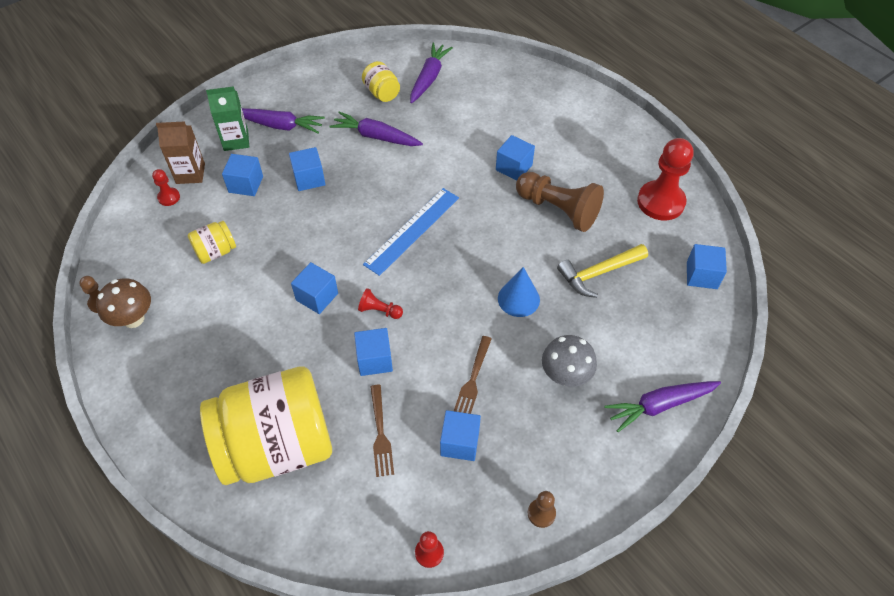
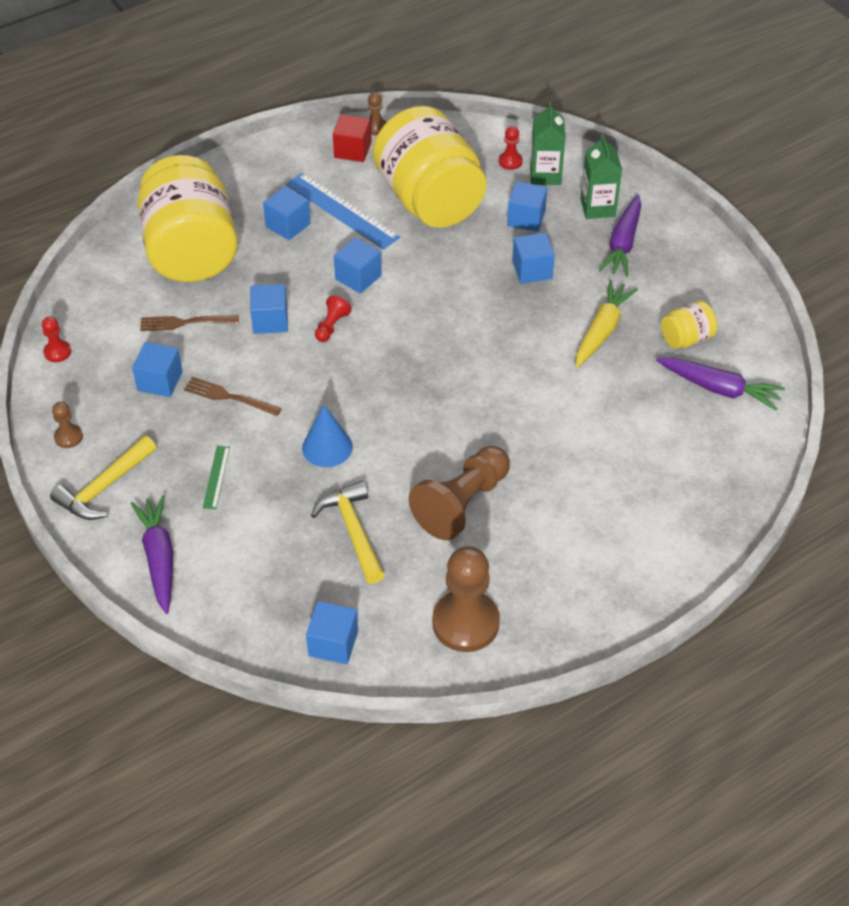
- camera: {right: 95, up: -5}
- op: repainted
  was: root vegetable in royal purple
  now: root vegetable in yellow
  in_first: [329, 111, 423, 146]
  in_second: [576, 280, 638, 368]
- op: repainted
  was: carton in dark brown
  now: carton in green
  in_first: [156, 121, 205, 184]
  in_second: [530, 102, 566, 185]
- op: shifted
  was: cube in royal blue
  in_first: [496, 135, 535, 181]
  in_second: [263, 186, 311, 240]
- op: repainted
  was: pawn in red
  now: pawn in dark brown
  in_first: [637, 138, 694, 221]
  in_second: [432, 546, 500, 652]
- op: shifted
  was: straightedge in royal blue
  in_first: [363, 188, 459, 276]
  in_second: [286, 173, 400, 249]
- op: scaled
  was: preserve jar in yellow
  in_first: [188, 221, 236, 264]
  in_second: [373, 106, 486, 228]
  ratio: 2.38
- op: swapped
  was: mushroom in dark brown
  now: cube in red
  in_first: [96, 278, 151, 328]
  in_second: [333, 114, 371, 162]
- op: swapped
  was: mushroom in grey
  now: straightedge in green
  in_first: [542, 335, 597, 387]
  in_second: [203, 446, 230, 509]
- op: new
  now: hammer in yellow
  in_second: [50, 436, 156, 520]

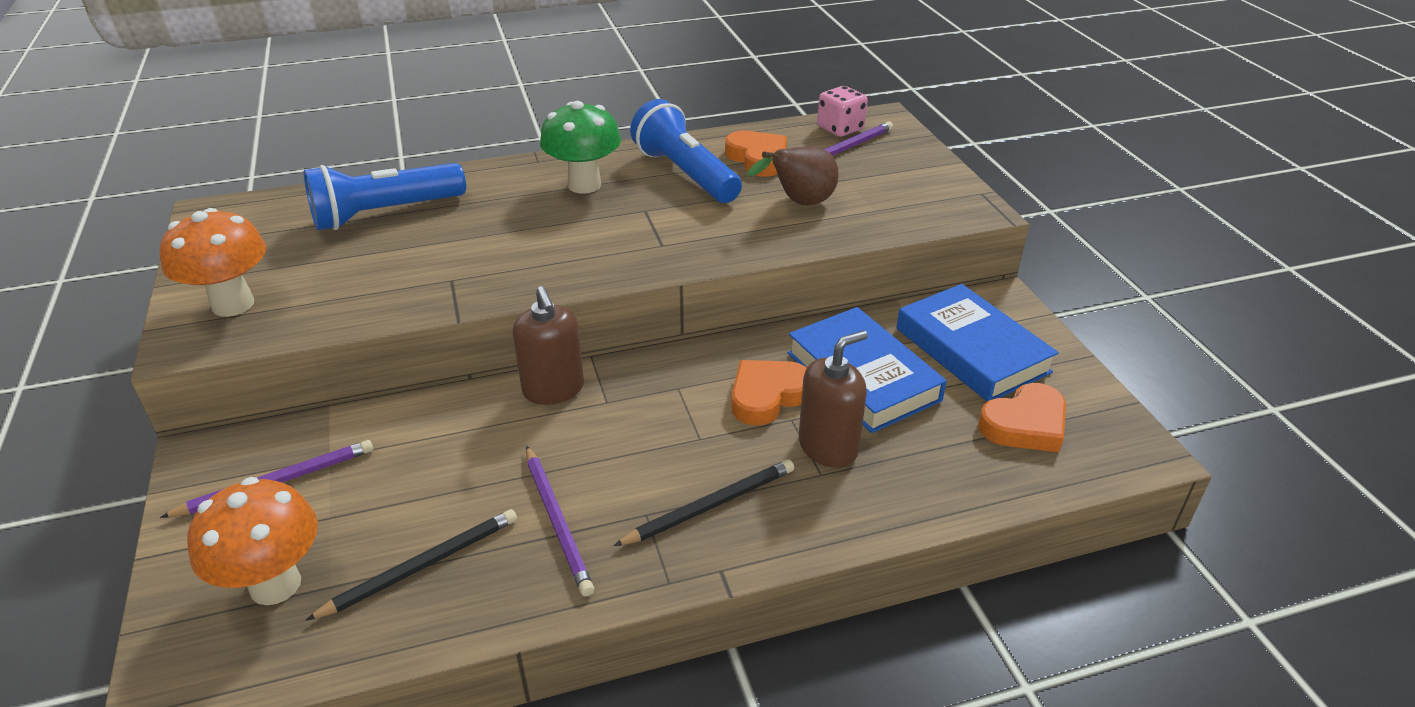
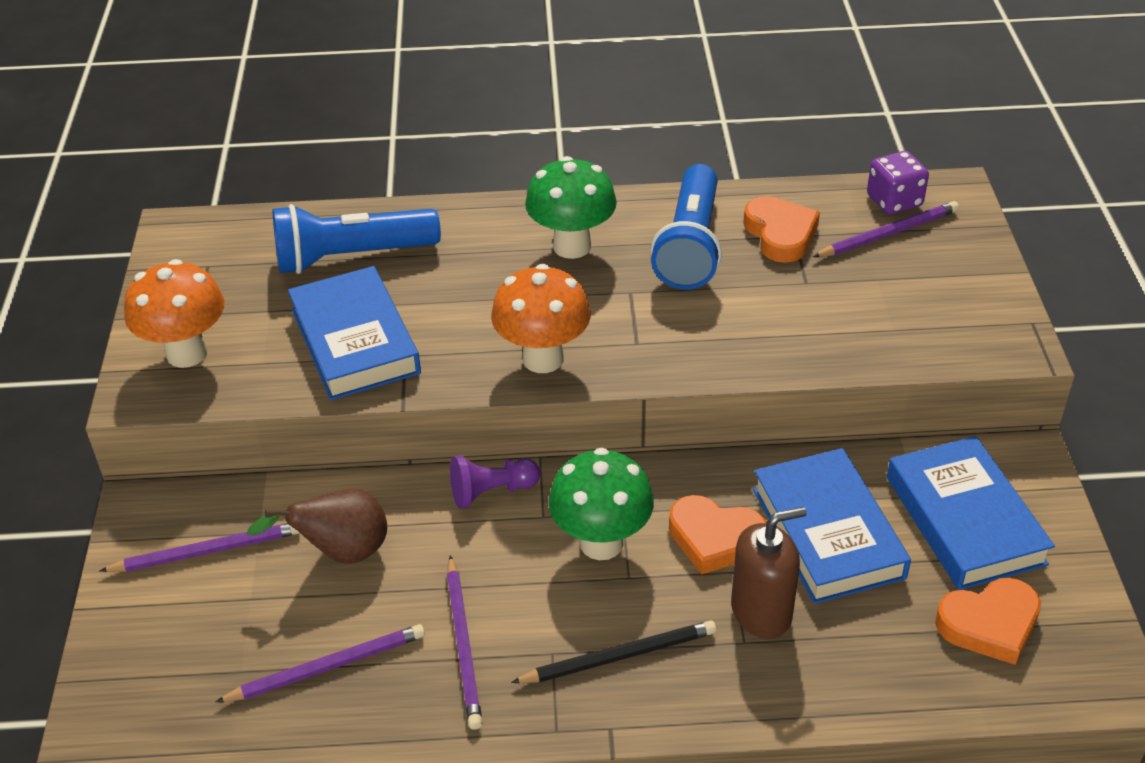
- camera: {right: 15, up: 5}
- op: repainted
  was: game die in rose-pink
  now: game die in royal purple
  in_first: [817, 86, 868, 137]
  in_second: [867, 151, 929, 215]
- op: rotated
  was: flashlight in royal blue
  in_first: [630, 99, 742, 203]
  in_second: [651, 164, 722, 290]
  clockwise: -150
- op: shifted
  was: pear fruit in dark brown
  in_first: [747, 147, 839, 205]
  in_second: [247, 489, 387, 564]
- op: swapped
  was: pump bottle in dark brown
  now: pawn in royal purple
  in_first: [512, 286, 584, 405]
  in_second: [450, 455, 540, 508]
- op: rotated
  was: love heart in orange-coloured
  in_first: [731, 360, 807, 425]
  in_second: [669, 495, 766, 575]
  clockwise: -135
- op: shifted
  was: mushroom in orange-coloured
  in_first: [187, 477, 318, 605]
  in_second: [491, 264, 591, 373]
- op: repainted
  was: wooden pencil in jet-black
  now: wooden pencil in royal purple
  in_first: [305, 509, 517, 621]
  in_second: [216, 624, 425, 702]
- op: new
  now: hardback in royal blue
  in_second: [288, 266, 421, 400]
- op: new
  now: mushroom in green
  in_second: [548, 448, 654, 560]

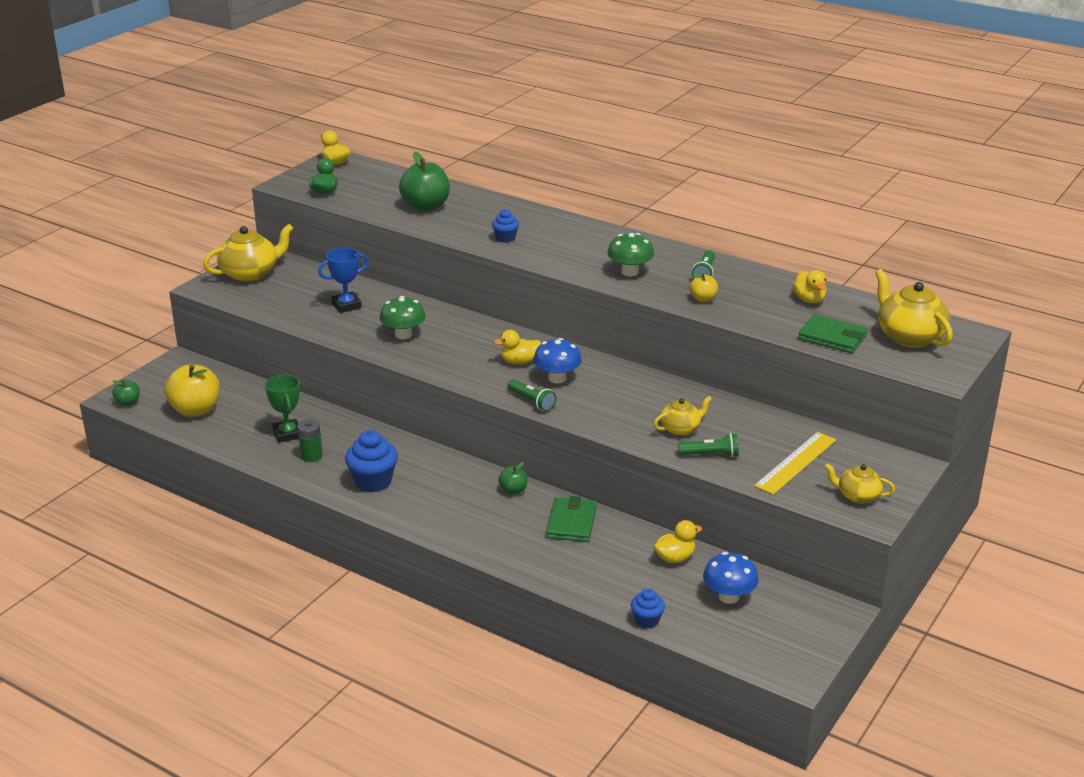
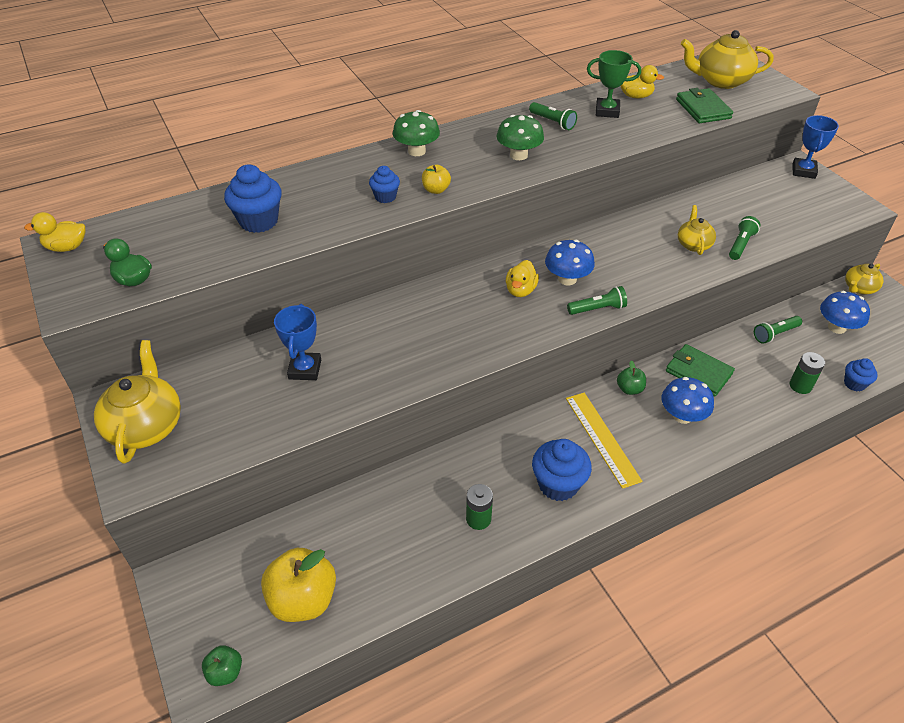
- camera: {right: -60, up: 15}
- op: swapped
  was: apple in green
  now: cupcake in royal blue
  in_first: [399, 151, 450, 211]
  in_second: [224, 164, 282, 233]
- op: shifted
  was: apple in yellow
  in_first: [690, 272, 718, 302]
  in_second: [422, 165, 451, 194]
- op: shifted
  was: mushroom in green
  in_first: [380, 296, 426, 339]
  in_second: [393, 110, 440, 156]
- op: rotated
  was: wallet in green
  in_first: [798, 314, 868, 353]
  in_second: [676, 88, 733, 123]
  clockwise: -75
- op: shifted
  was: trophy in green
  in_first: [265, 374, 300, 443]
  in_second: [587, 50, 641, 118]
- op: shifted
  was: straightedge in yellow
  in_first: [754, 432, 836, 495]
  in_second: [566, 392, 642, 489]
- op: shifted
  was: china teapot in yellow
  in_first: [824, 463, 895, 504]
  in_second: [845, 264, 883, 294]
- op: swapped
  was: duck in yellow
  now: flashlight in green
  in_first: [654, 520, 702, 563]
  in_second: [754, 316, 802, 344]
- op: new
  now: trophy in royal blue
  in_second: [792, 115, 839, 179]
- op: new
  now: power cell in green
  in_second: [790, 352, 825, 394]
- op: new
  now: mushroom in royal blue
  in_second: [662, 377, 714, 424]

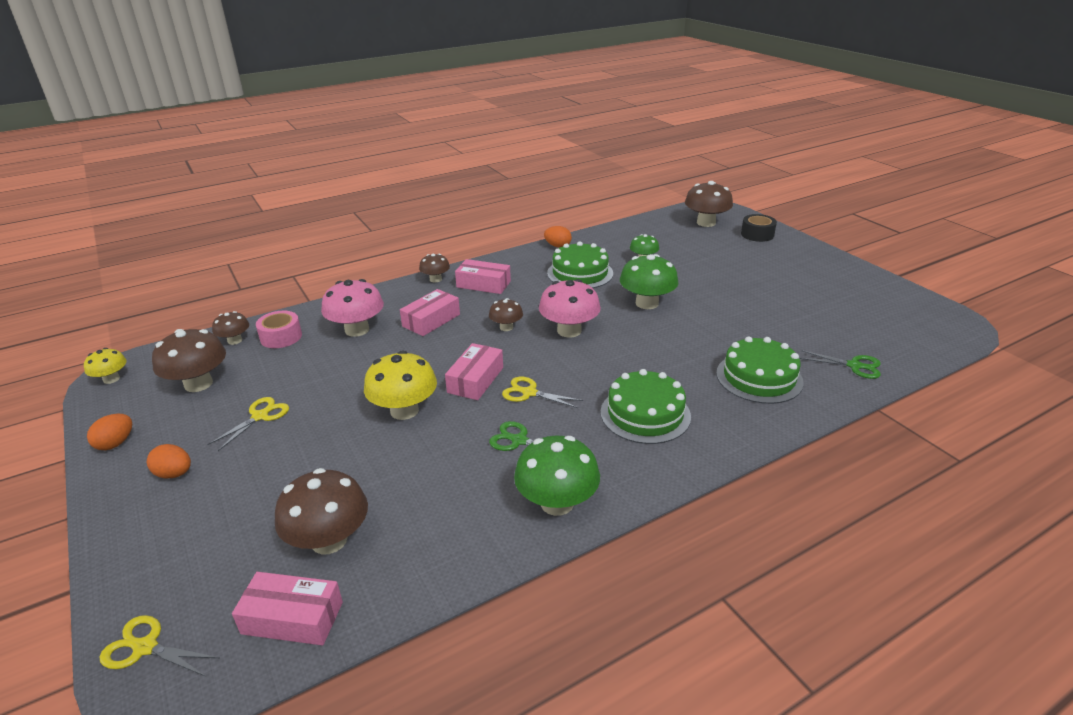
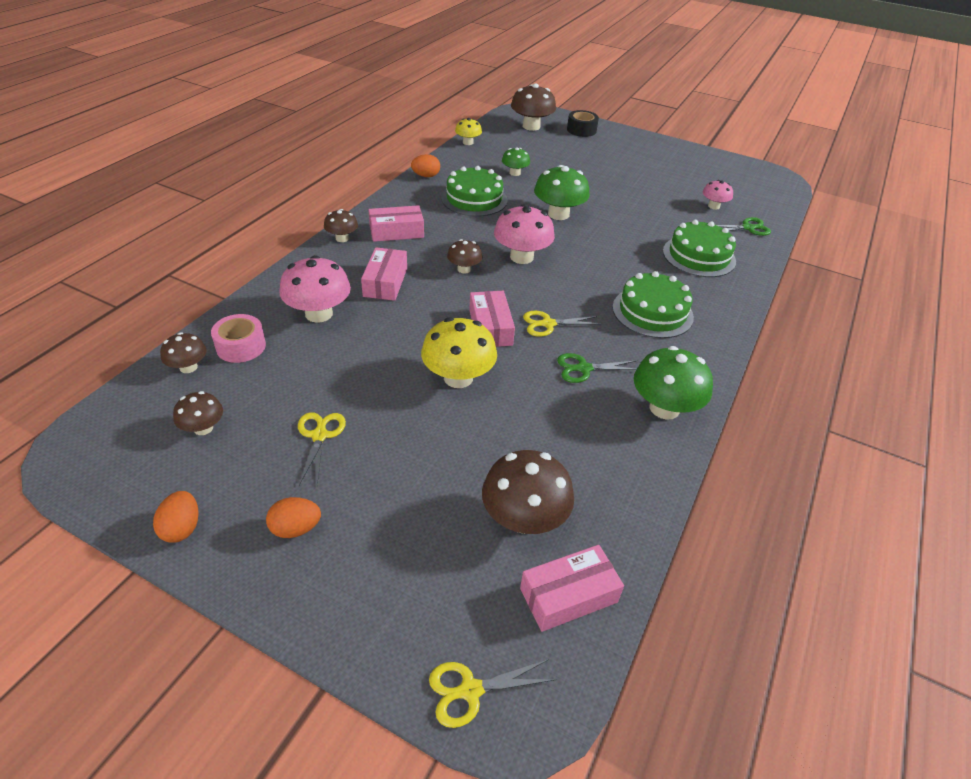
- camera: {right: -35, up: 10}
- op: scaled
  was: mushroom in dark brown
  in_first: [152, 329, 226, 392]
  in_second: [173, 391, 223, 435]
  ratio: 0.57
- op: shifted
  was: mushroom in yellow
  in_first: [84, 348, 127, 384]
  in_second: [455, 118, 482, 145]
- op: new
  now: mushroom in rose-pink
  in_second: [703, 180, 733, 210]

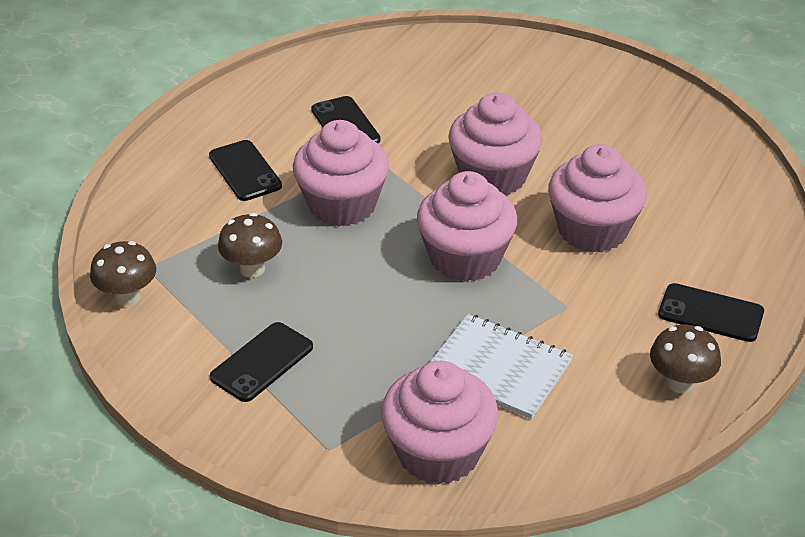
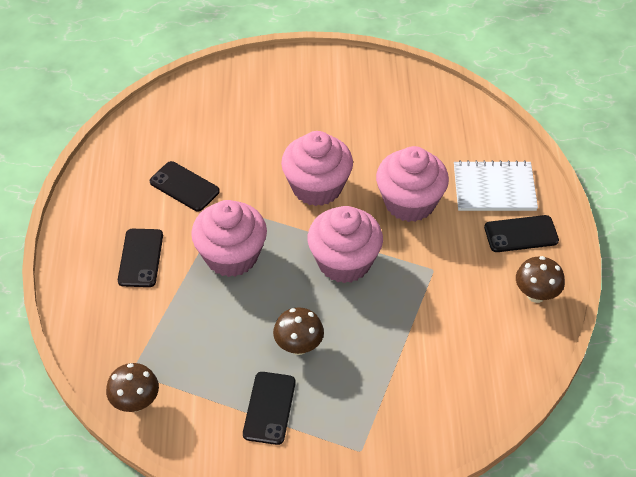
- camera: {right: -30, up: 10}
- op: rotated
  was: mobile phone in jet-black
  in_first: [209, 140, 282, 201]
  in_second: [118, 229, 163, 287]
  clockwise: 60
- op: shifted
  was: mushroom in dark brown
  in_first: [218, 213, 282, 278]
  in_second: [273, 307, 324, 355]
- op: shifted
  was: notepad in white
  in_first: [429, 314, 573, 419]
  in_second: [454, 160, 538, 211]
- op: gone
  was: cupcake in rose-pink
  in_first: [381, 361, 499, 485]

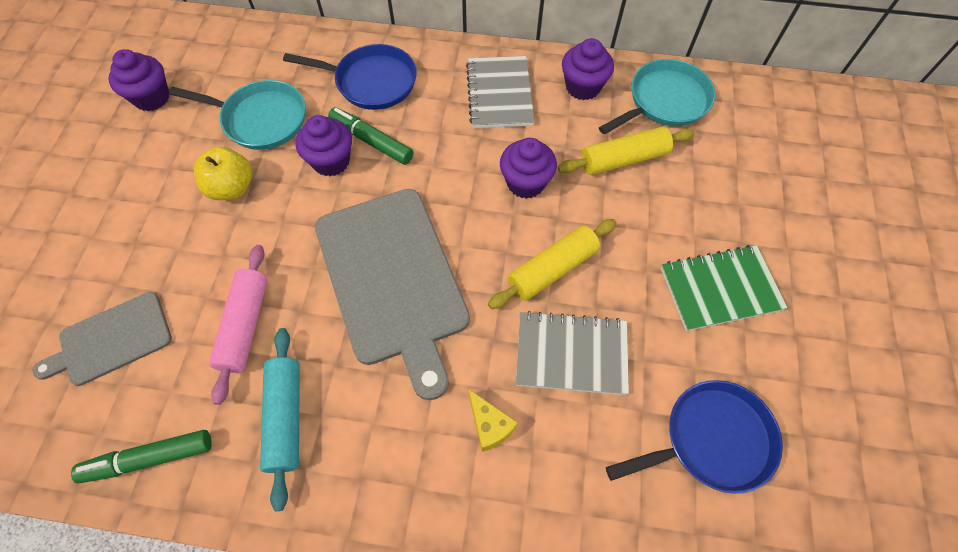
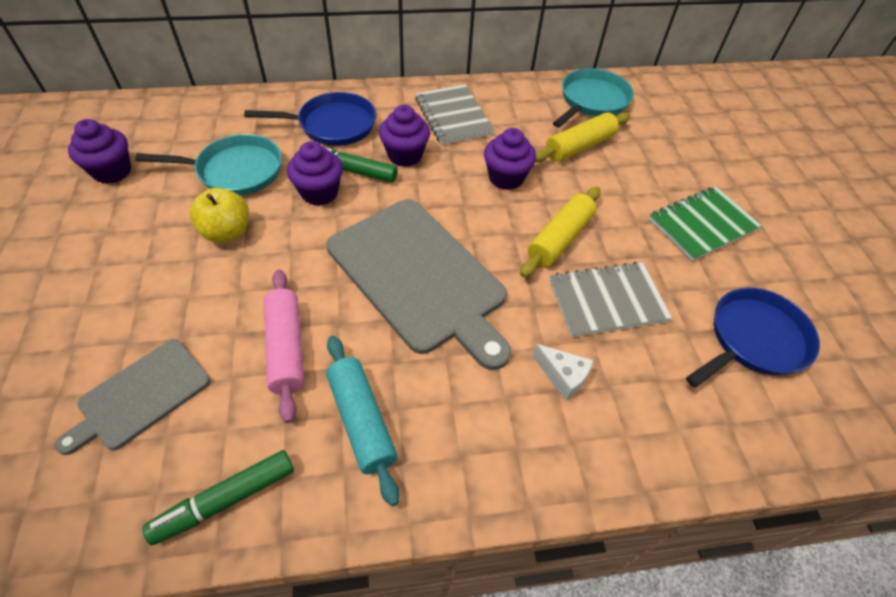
- camera: {right: -20, up: -10}
- op: shifted
  was: cupcake in royal purple
  in_first: [562, 38, 614, 100]
  in_second: [379, 105, 430, 167]
- op: repainted
  was: cheese wedge in yellow
  now: cheese wedge in white
  in_first: [469, 389, 518, 452]
  in_second: [532, 344, 593, 401]

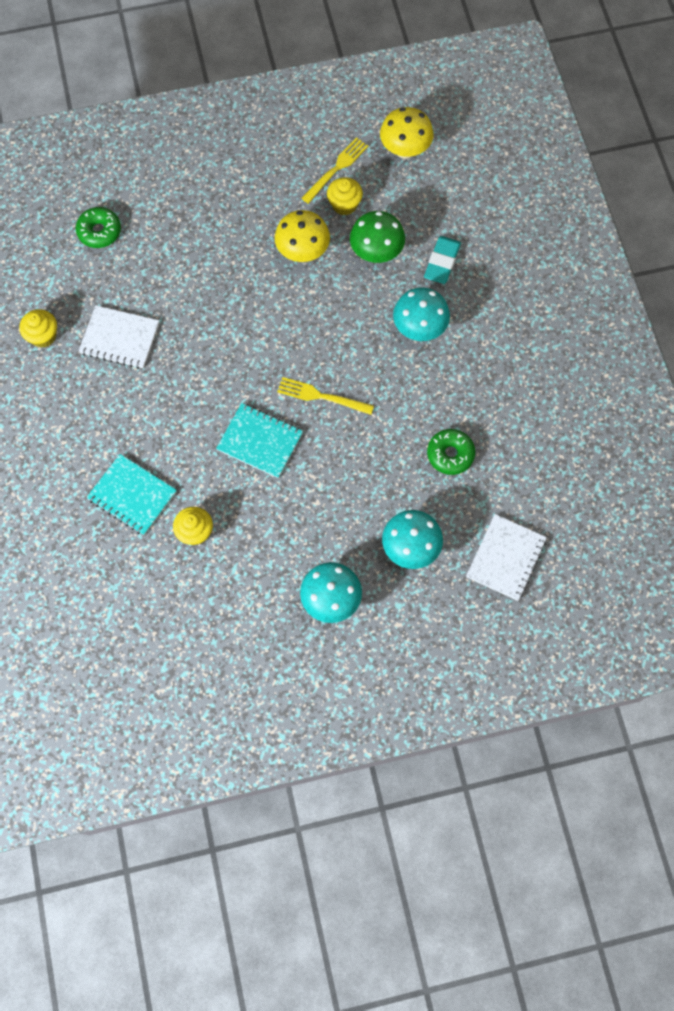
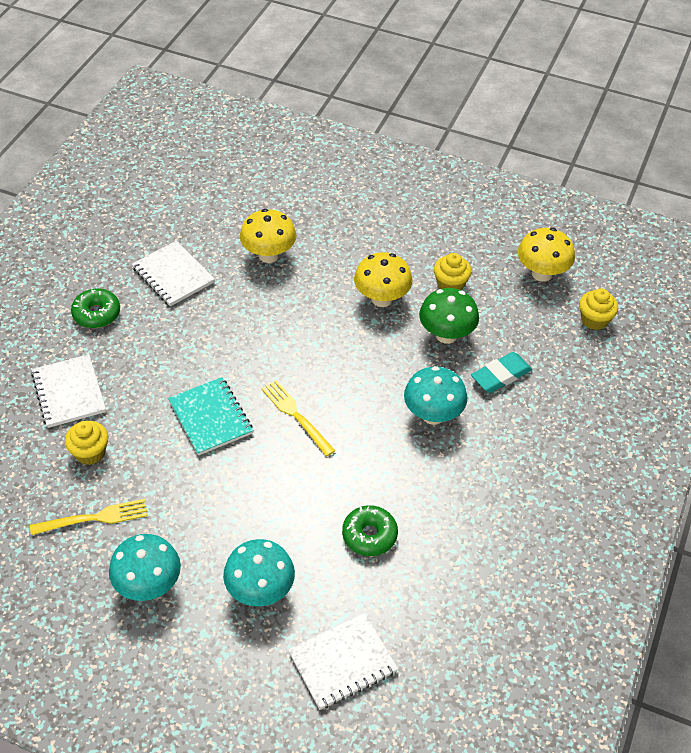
- camera: {right: 35, up: -20}
- op: shifted
  was: dinner fork in yellow
  in_first: [301, 137, 368, 204]
  in_second: [30, 499, 148, 535]
- op: shifted
  was: donut in green
  in_first: [76, 207, 121, 248]
  in_second: [71, 289, 120, 328]
- op: shifted
  was: cupcake in yellow
  in_first: [19, 309, 57, 348]
  in_second: [579, 288, 618, 330]
- op: repainted
  was: notepad in aqua
  now: notepad in white
  in_first: [86, 454, 177, 535]
  in_second: [31, 354, 106, 428]
- op: new
  now: mushroom in yellow
  in_second: [240, 209, 296, 263]

